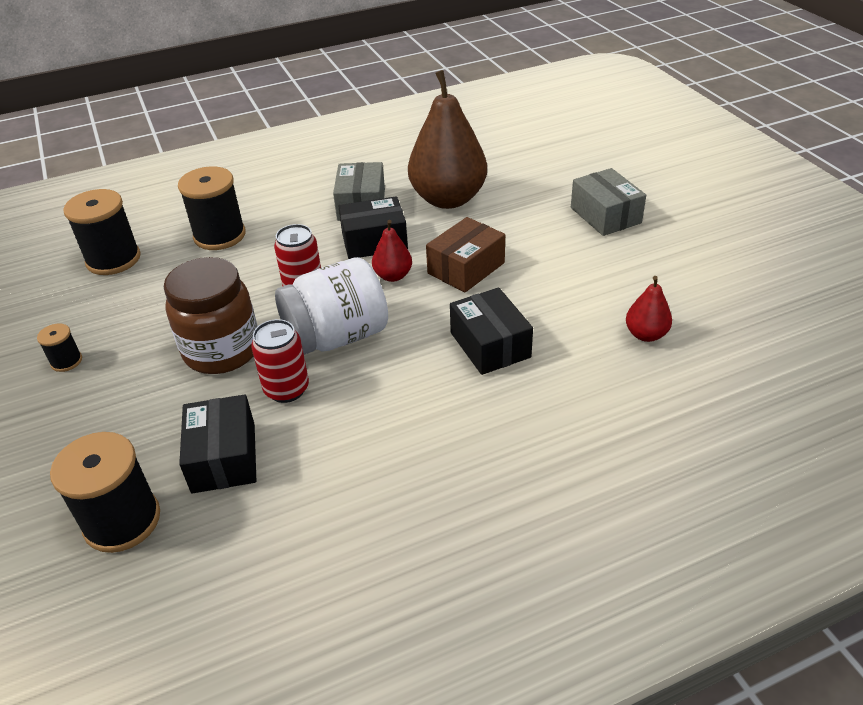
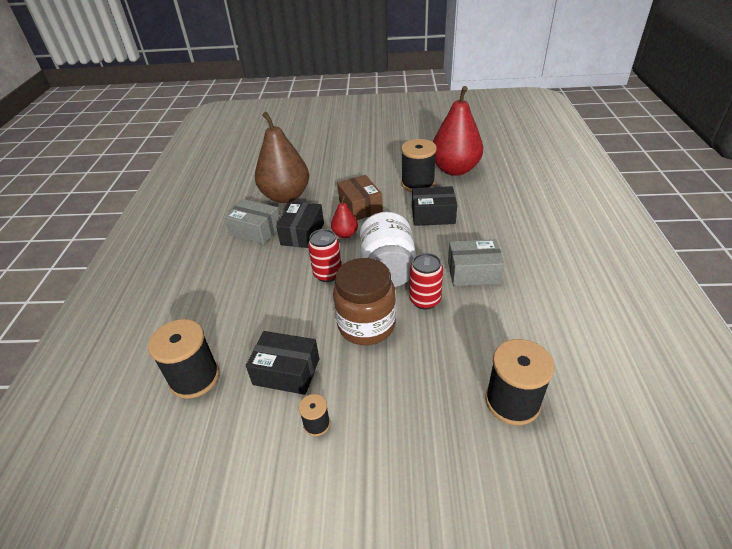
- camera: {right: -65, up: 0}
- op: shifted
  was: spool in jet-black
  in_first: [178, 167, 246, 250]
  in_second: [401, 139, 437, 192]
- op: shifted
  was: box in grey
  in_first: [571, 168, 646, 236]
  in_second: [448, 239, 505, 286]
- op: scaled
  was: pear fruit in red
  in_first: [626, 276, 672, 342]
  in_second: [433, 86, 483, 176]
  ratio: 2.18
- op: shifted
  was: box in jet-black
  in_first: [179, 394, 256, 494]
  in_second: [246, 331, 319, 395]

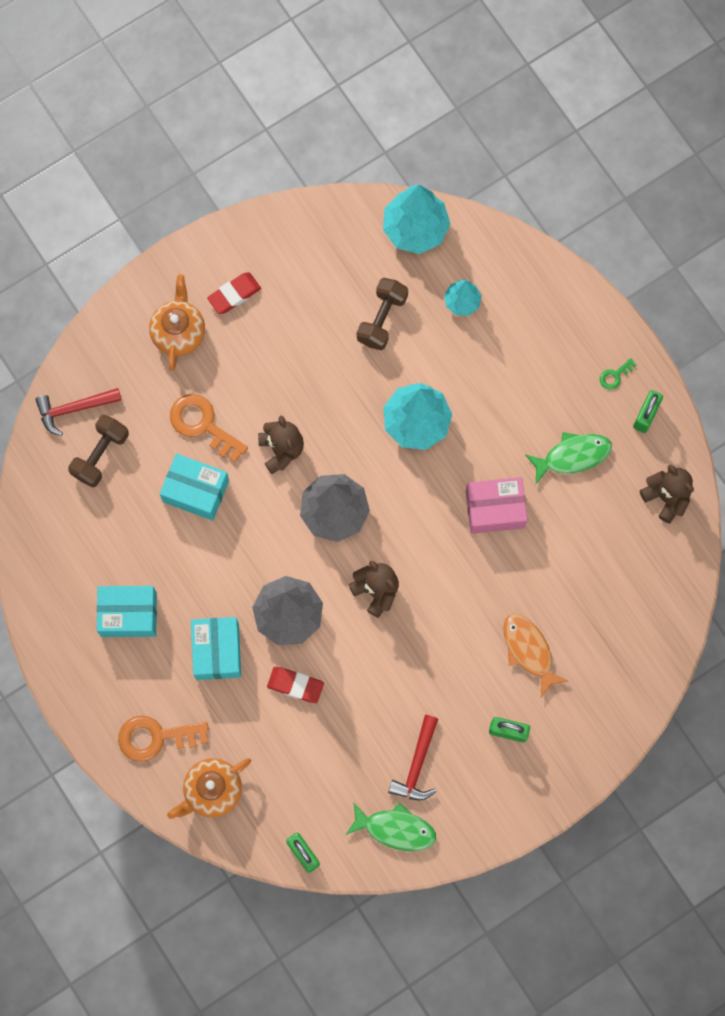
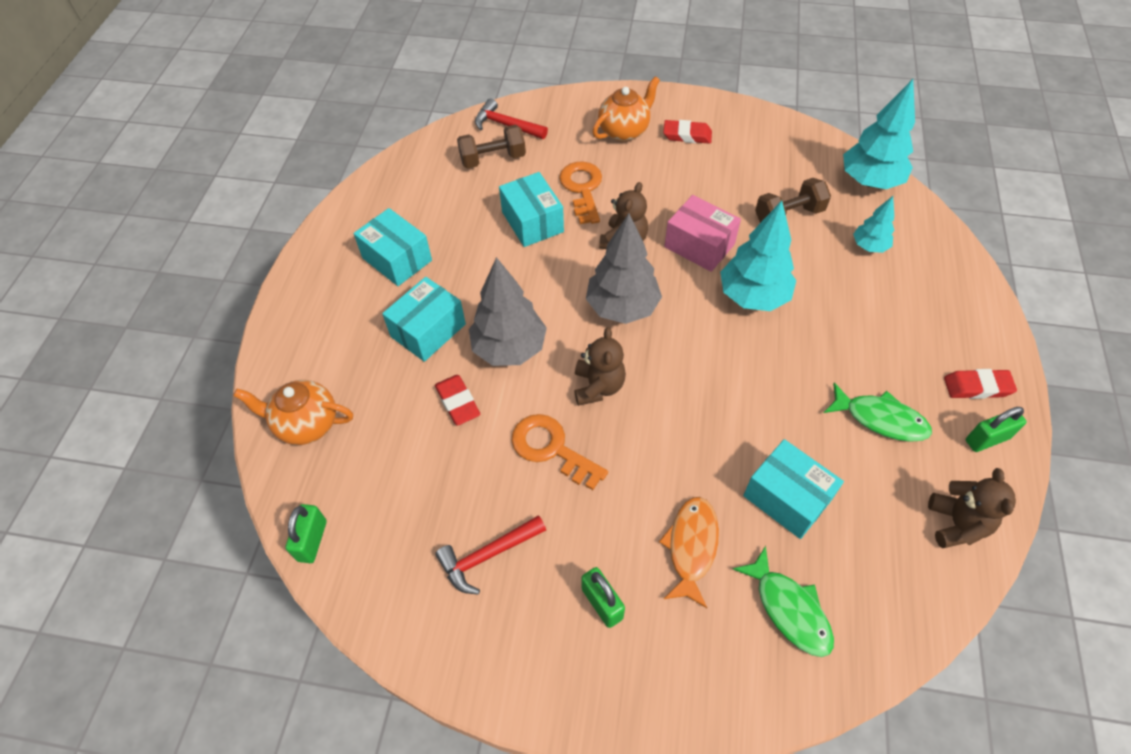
- camera: {right: 45, up: -20}
- op: swapped
  was: latchkey in green
  now: pencil eraser in red
  in_first: [600, 358, 636, 390]
  in_second: [944, 369, 1017, 399]
- op: shifted
  was: box in rose-pink
  in_first: [466, 477, 527, 534]
  in_second: [664, 195, 741, 272]
- op: shifted
  was: latchkey in orange-coloured
  in_first: [118, 715, 209, 762]
  in_second: [511, 414, 608, 490]
- op: shifted
  was: toy fish in green
  in_first: [346, 802, 436, 851]
  in_second: [733, 546, 834, 657]
- op: new
  now: box in aqua
  in_second: [743, 439, 844, 539]

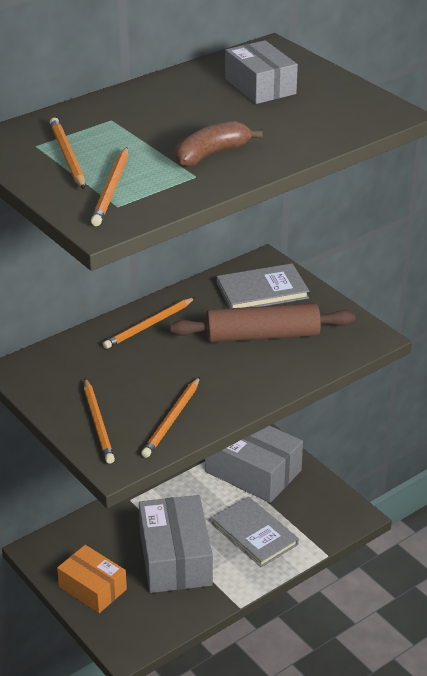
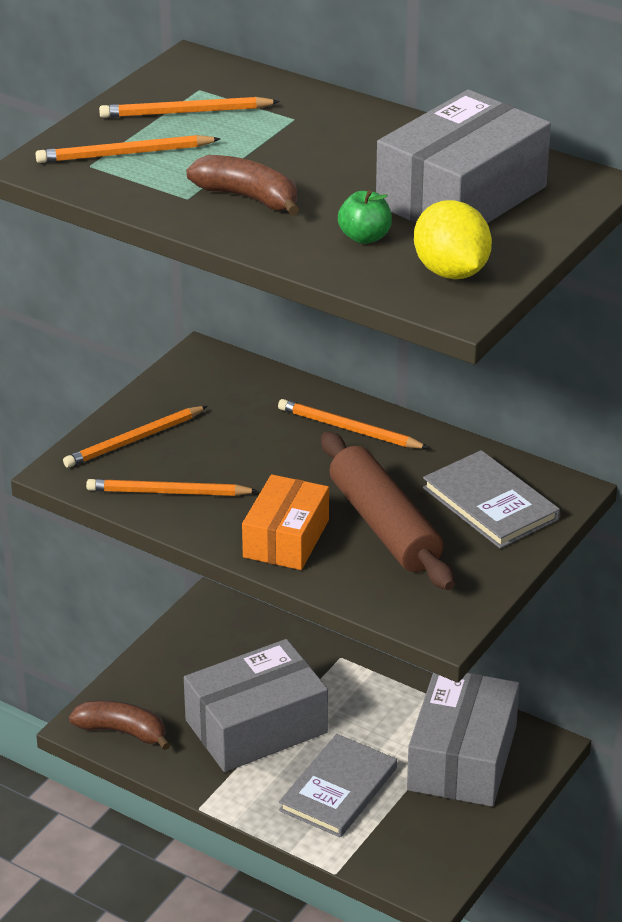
- camera: {right: 70, up: 0}
- op: scaled
  was: box in grey
  in_first: [225, 40, 298, 104]
  in_second: [376, 89, 551, 223]
  ratio: 1.56
- op: rotated
  was: wooden pencil in orange-coloured
  in_first: [50, 118, 85, 189]
  in_second: [99, 97, 280, 118]
  clockwise: -150
- op: shifted
  was: box in orange-coloured
  in_first: [57, 545, 127, 613]
  in_second: [242, 474, 329, 570]
- op: new
  now: apple in green
  in_second: [338, 190, 392, 244]
- op: new
  now: citrus fruit in yellow
  in_second: [414, 200, 492, 279]
- op: new
  now: banana fruit in dark brown
  in_second: [69, 701, 171, 750]

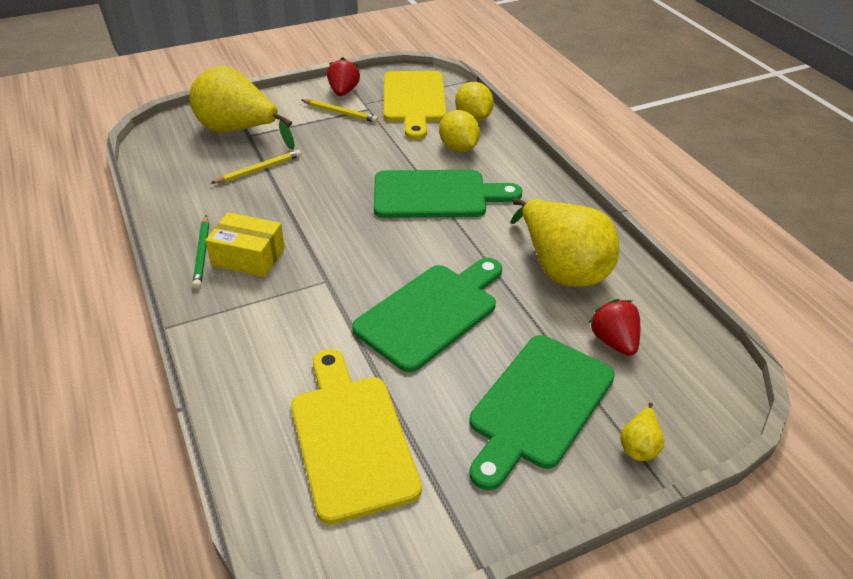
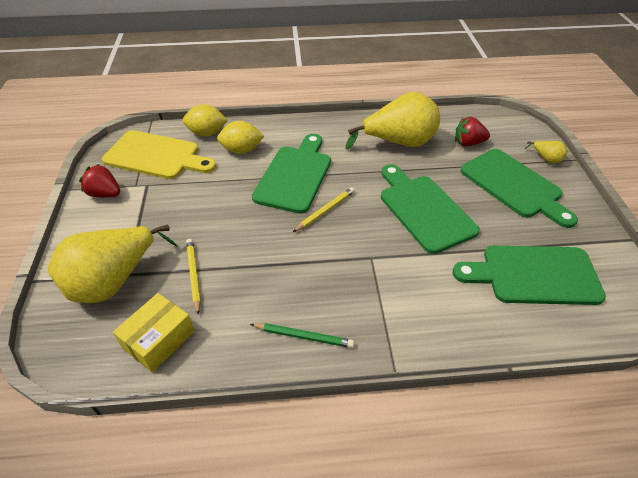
- camera: {right: -70, up: 5}
- op: shifted
  was: wooden pencil in yellow
  in_first: [302, 99, 378, 123]
  in_second: [293, 187, 355, 232]
- op: shifted
  was: box in yellow
  in_first: [205, 212, 285, 277]
  in_second: [113, 293, 195, 372]
- op: repainted
  was: chopping board in yellow
  now: chopping board in green
  in_first: [291, 349, 422, 525]
  in_second: [453, 246, 606, 305]

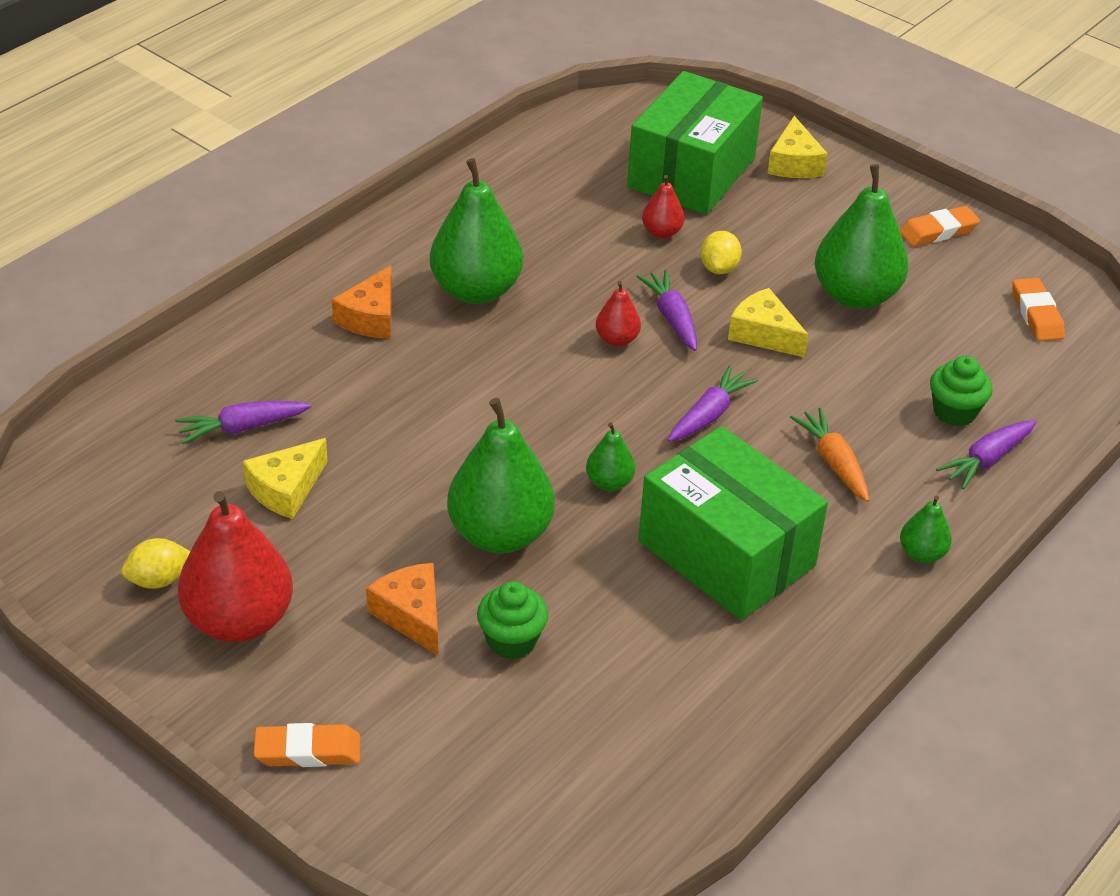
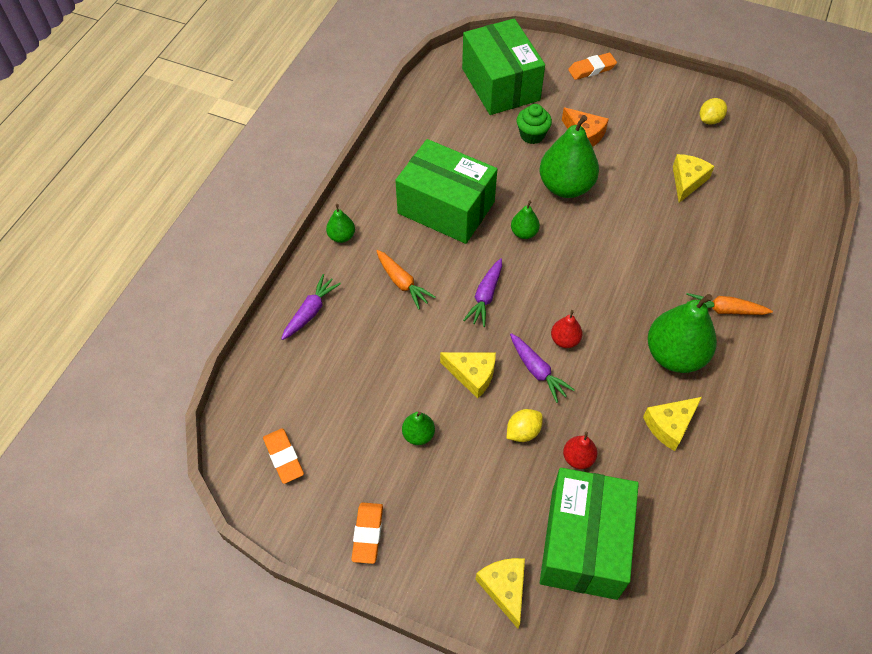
- camera: {right: 165, up: 15}
- op: scaled
  was: pear fruit in green
  in_first: [815, 164, 909, 309]
  in_second: [402, 411, 435, 445]
  ratio: 0.48
- op: rotated
  was: pencil eraser in orange-coloured
  in_first: [900, 206, 980, 246]
  in_second: [351, 503, 383, 564]
  clockwise: -45
- op: rotated
  was: citrus fruit in yellow
  in_first: [701, 231, 742, 274]
  in_second: [507, 409, 543, 442]
  clockwise: 60
- op: swapped
  was: cheese wedge in orange-coloured
  now: root vegetable in orange-coloured
  in_first: [332, 266, 392, 339]
  in_second: [686, 293, 773, 315]
- op: gone
  was: cupcake in green
  in_first: [930, 356, 993, 427]
- op: gone
  was: root vegetable in royal purple
  in_first: [175, 401, 312, 444]
- op: gone
  was: pear fruit in red
  in_first: [178, 491, 293, 642]
- op: new
  now: box in green
  in_second: [462, 18, 545, 115]
- op: new
  now: cheese wedge in yellow
  in_second: [643, 397, 702, 451]

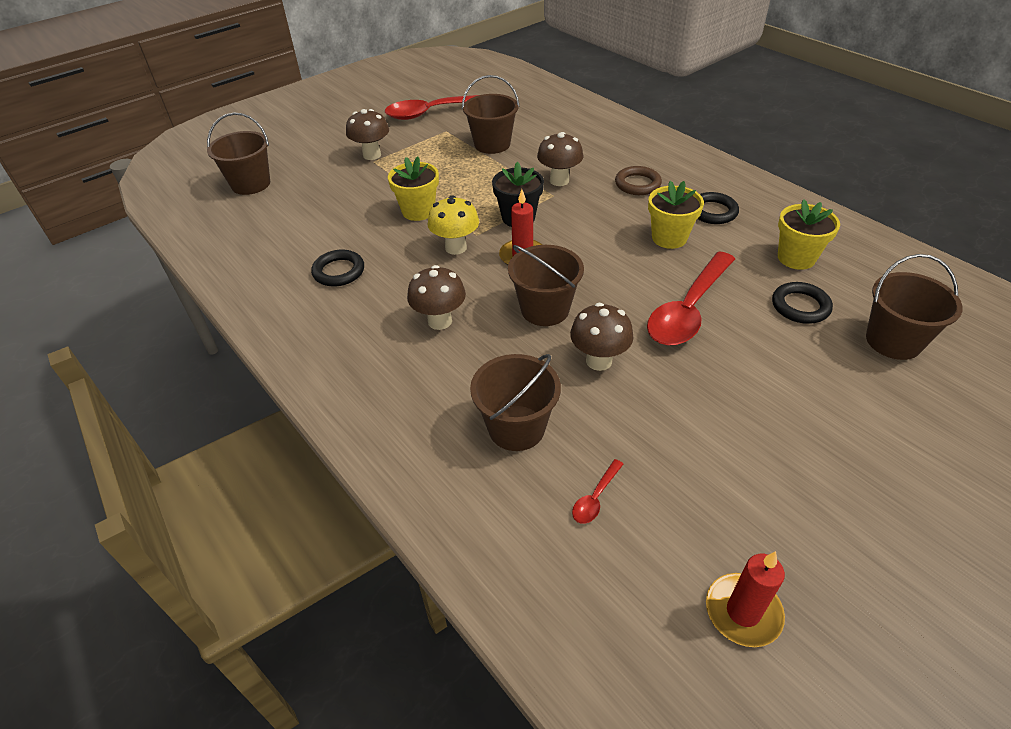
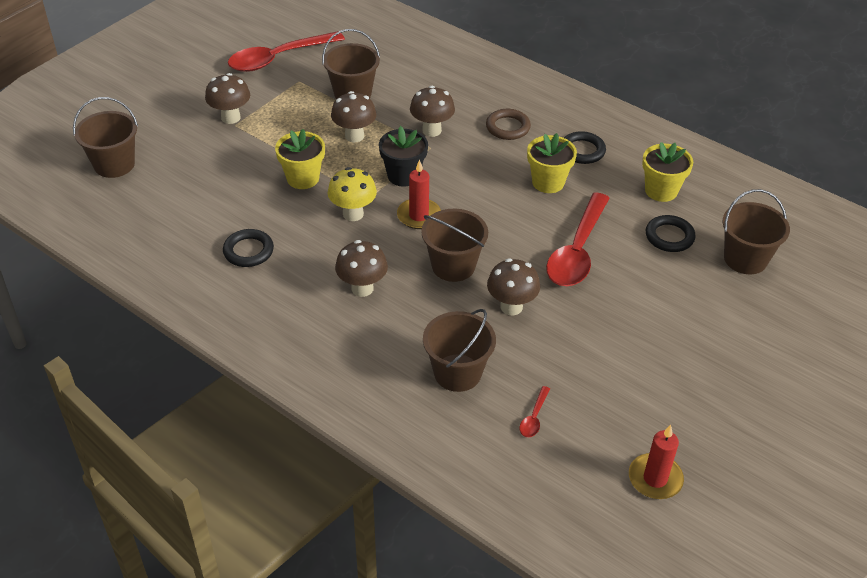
- camera: {right: -15, up: 0}
- op: new
  now: mushroom in dark brown
  in_second: [331, 91, 377, 142]

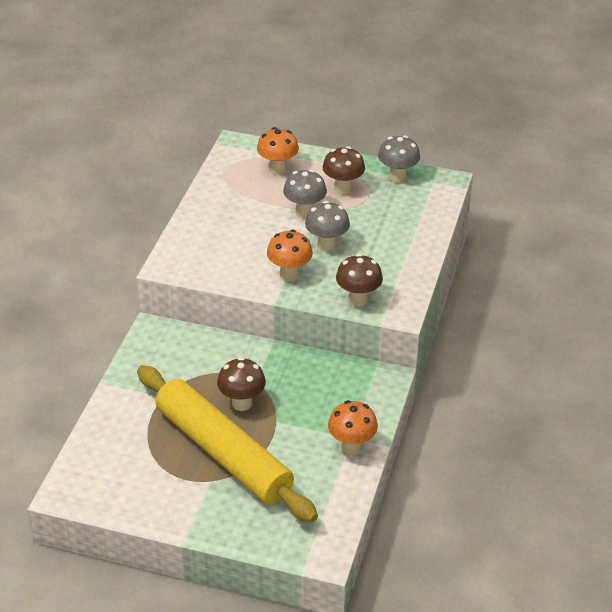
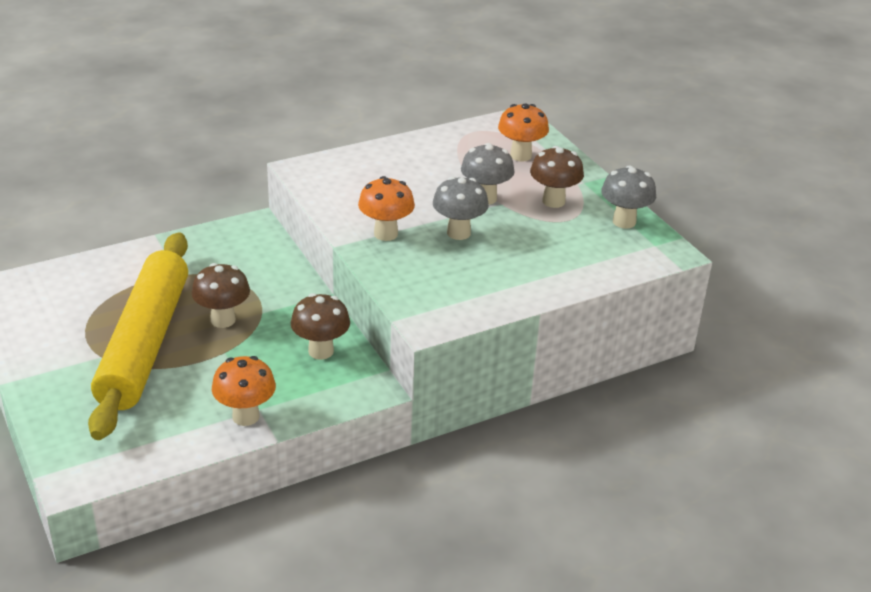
- camera: {right: 45, up: -5}
- op: shifted
  was: mushroom in dark brown
  in_first: [336, 254, 383, 307]
  in_second: [291, 293, 350, 360]

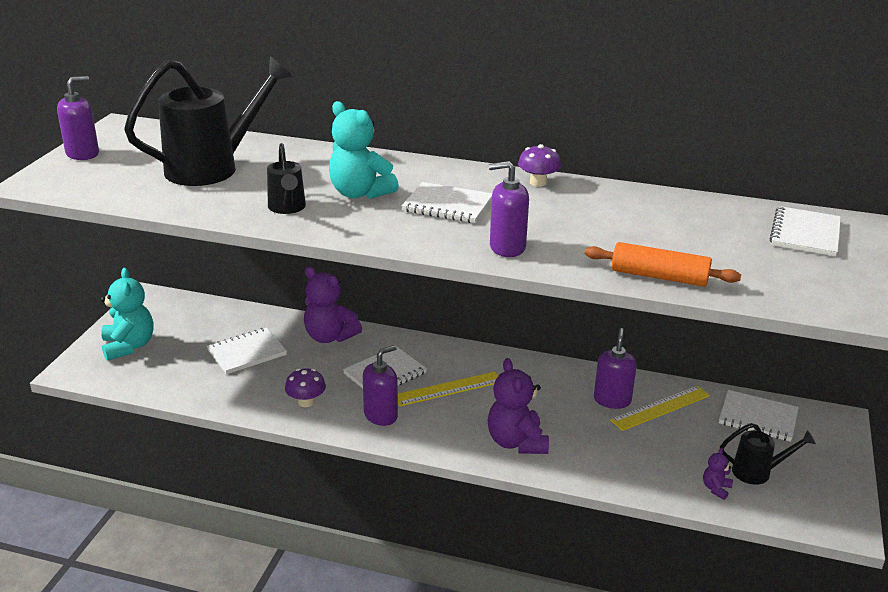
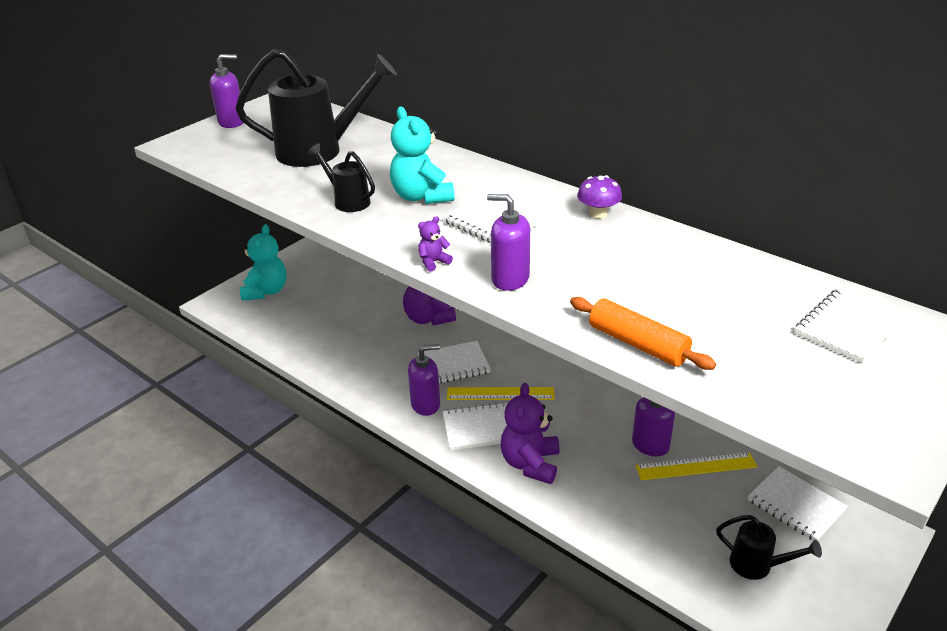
- camera: {right: 25, up: 5}
- op: rotated
  was: watering pot in jet-black
  in_first: [267, 143, 306, 214]
  in_second: [308, 144, 375, 212]
  clockwise: 120
- op: shifted
  was: notepad in white
  in_first: [207, 328, 287, 374]
  in_second: [443, 402, 508, 451]
- op: gone
  was: mushroom in royal purple
  in_first: [285, 368, 326, 407]
- op: shifted
  was: stuffed bear in royal purple
  in_first: [703, 448, 733, 500]
  in_second: [418, 216, 453, 272]

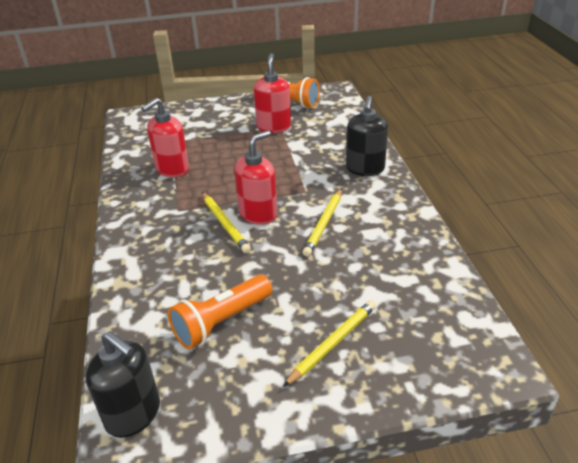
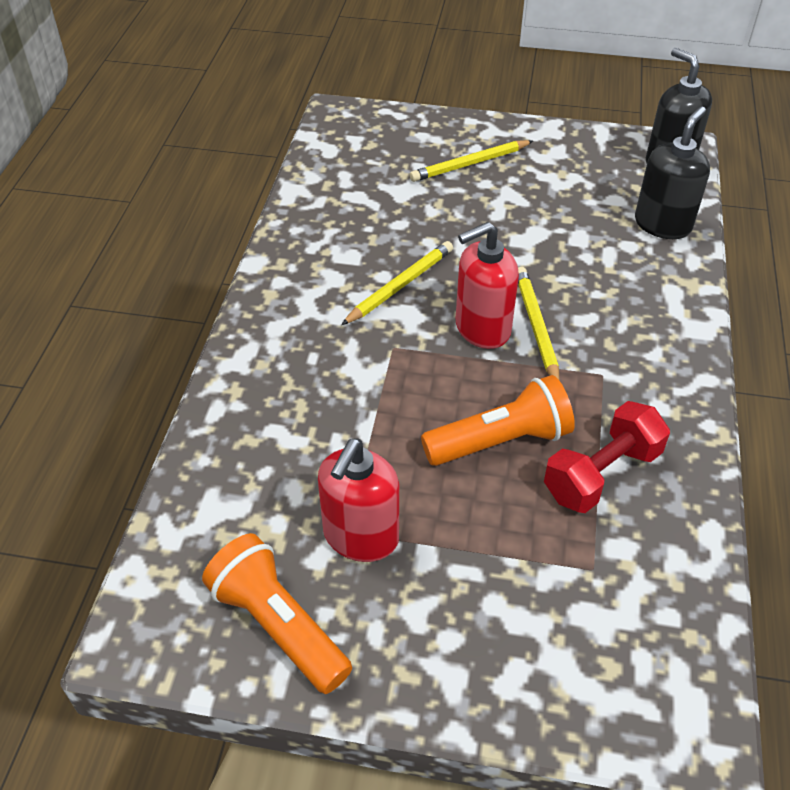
- camera: {right: -160, up: 10}
- op: shifted
  was: pump bottle in jet-black
  in_first: [346, 96, 388, 176]
  in_second: [635, 107, 710, 239]
- op: swapped
  was: pump bottle in red
  now: free weight in red
  in_first: [141, 98, 189, 177]
  in_second: [544, 401, 670, 513]
- op: shifted
  was: flashlight in orange-coloured
  in_first: [168, 275, 272, 349]
  in_second: [421, 375, 575, 466]

